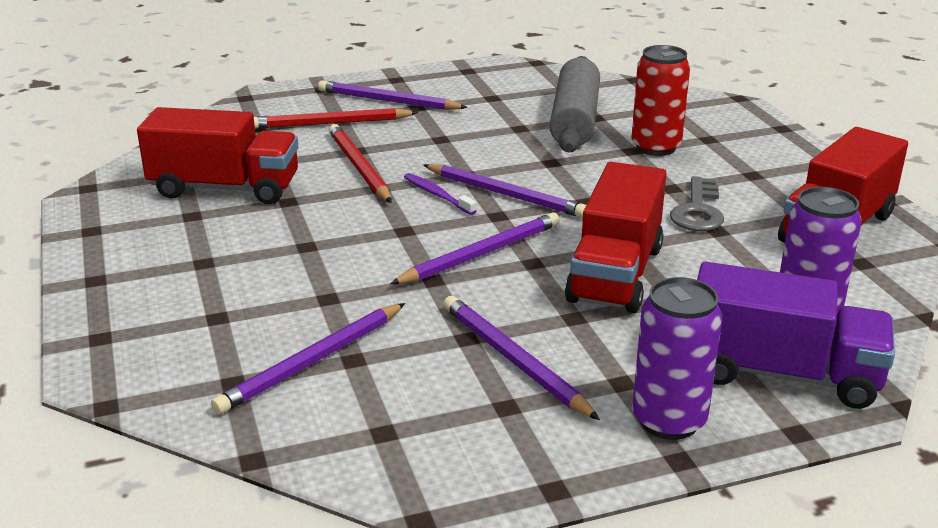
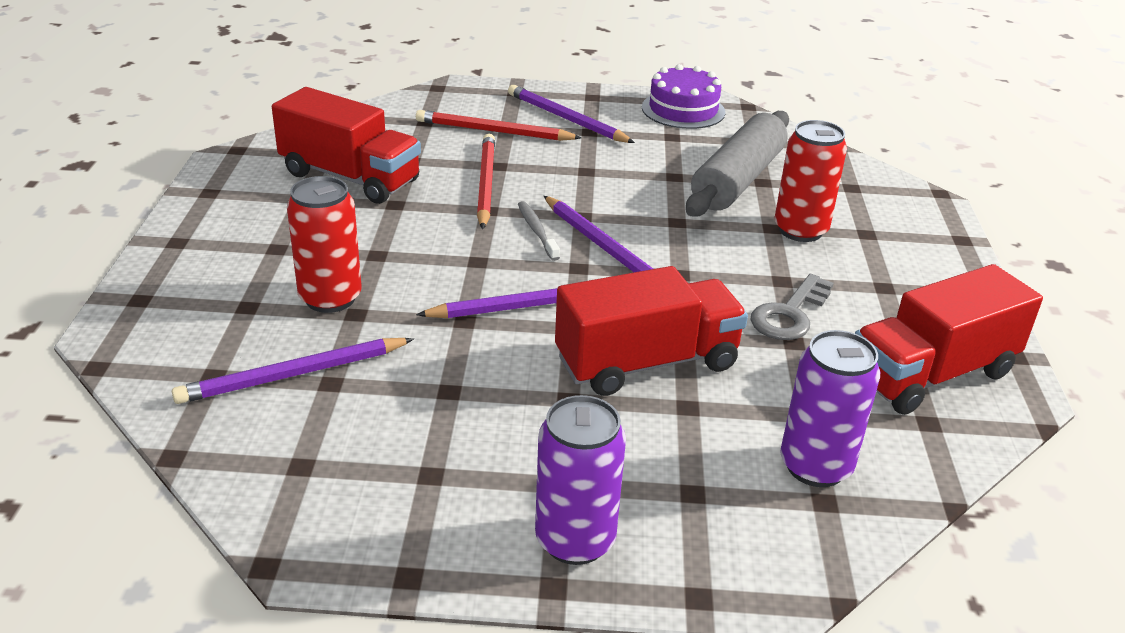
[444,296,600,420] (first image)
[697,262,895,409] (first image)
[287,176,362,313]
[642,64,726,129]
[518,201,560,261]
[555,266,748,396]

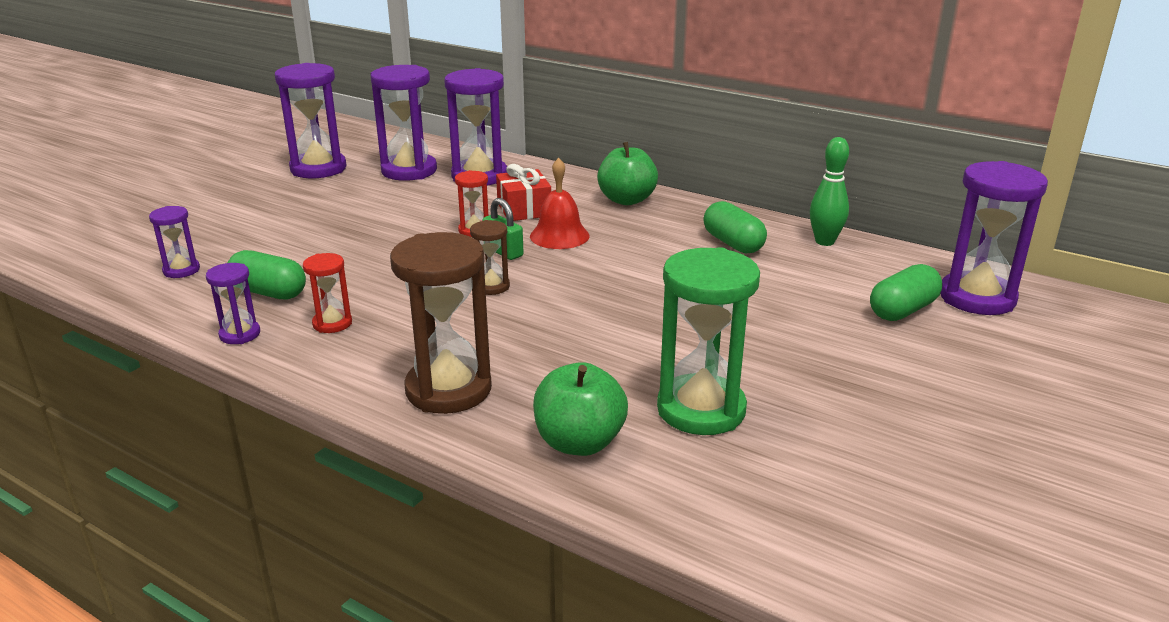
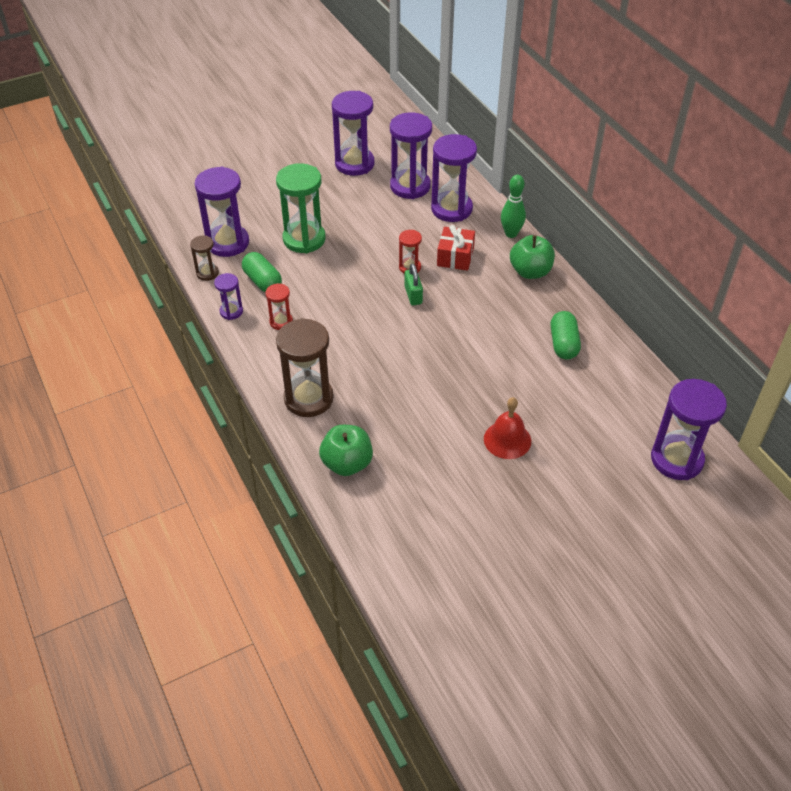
[870,264,942,321] (first image)
[190,235,219,281]
[484,397,531,459]
[276,163,326,253]
[501,175,526,238]
[195,166,249,257]

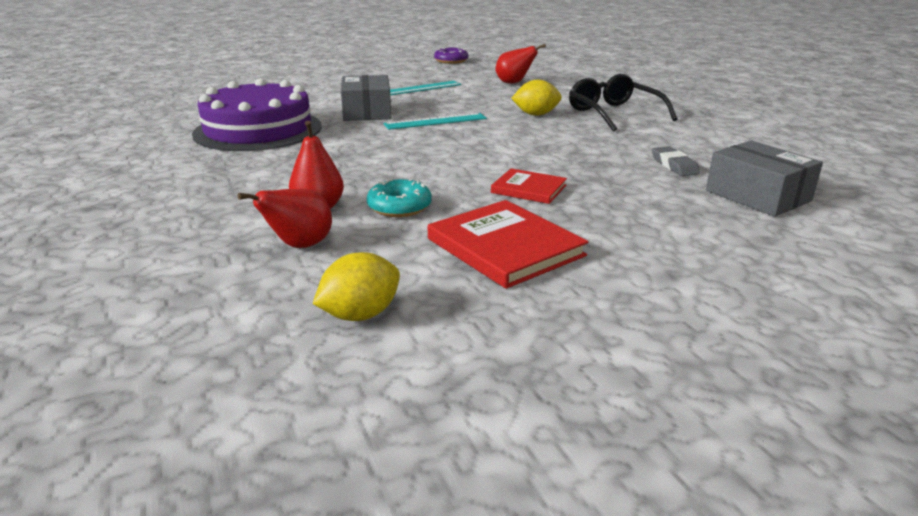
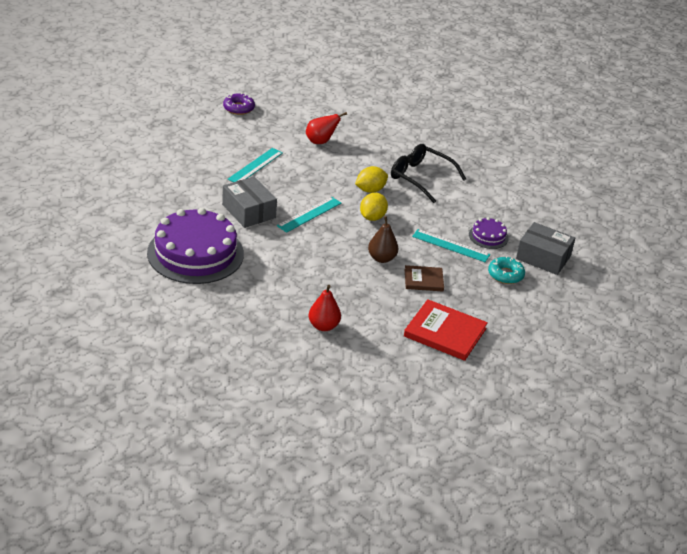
[238,189,332,248] (first image)
[368,216,398,263]
[412,229,490,262]
[360,193,388,221]
[488,256,525,284]
[469,217,509,249]
[405,265,444,291]

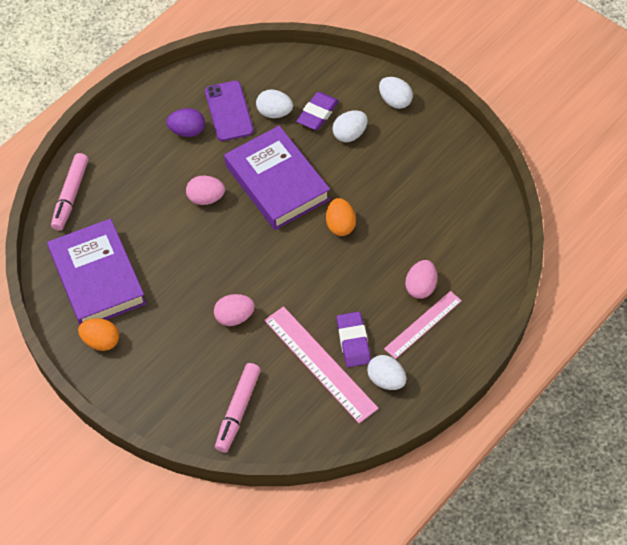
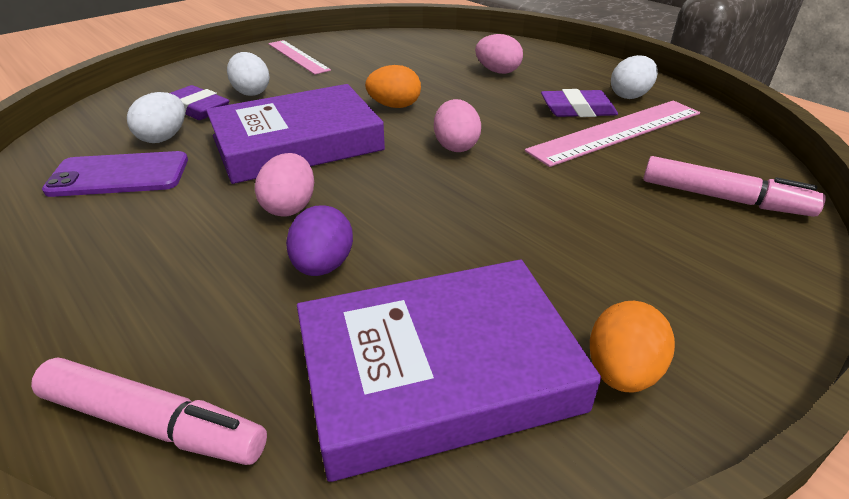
[379,77,413,109] (first image)
[286,205,353,276]
[434,99,481,152]
[269,40,331,75]

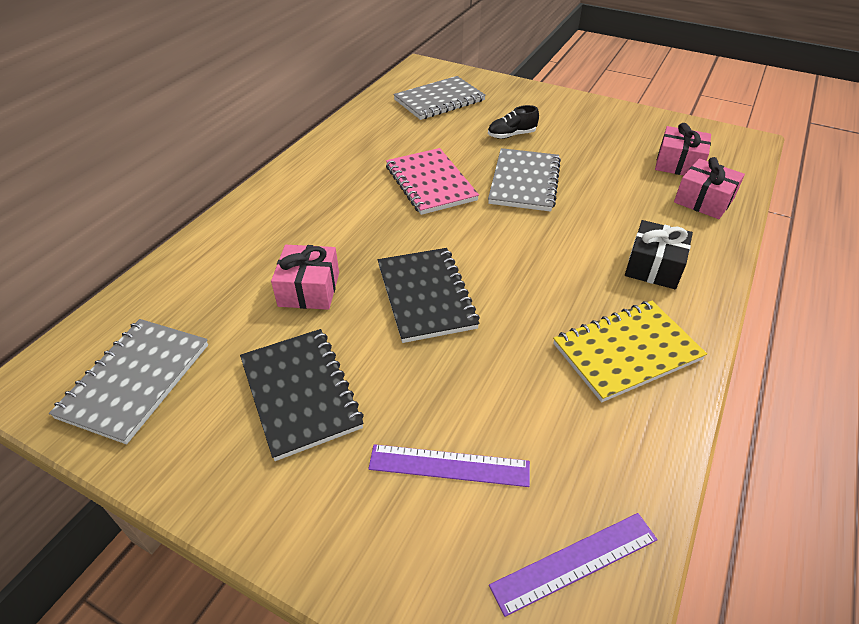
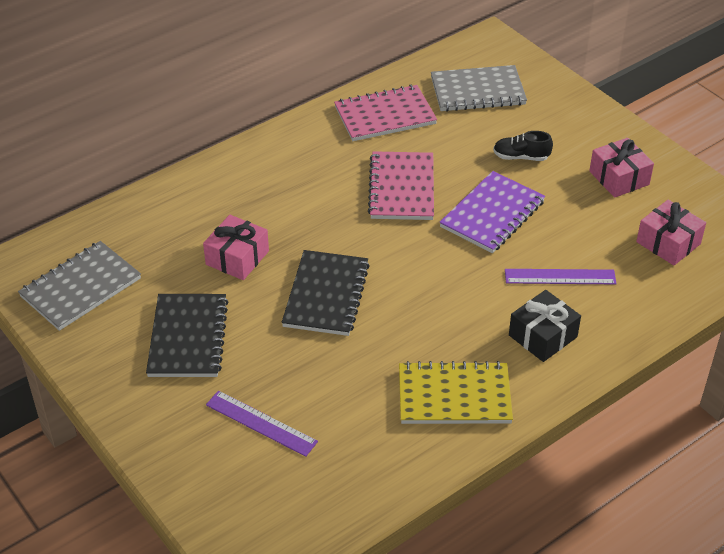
[334,85,437,141]
[505,269,617,284]
[589,138,654,198]
[439,171,545,253]

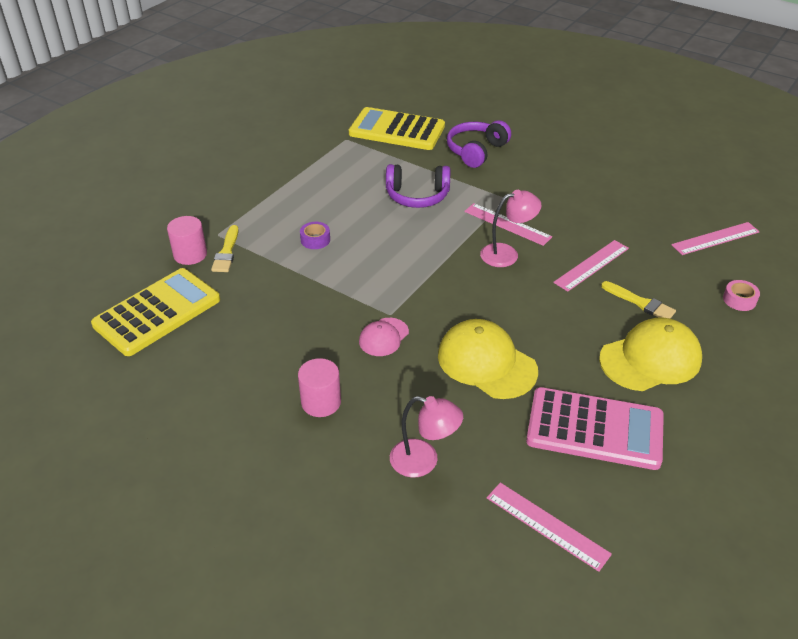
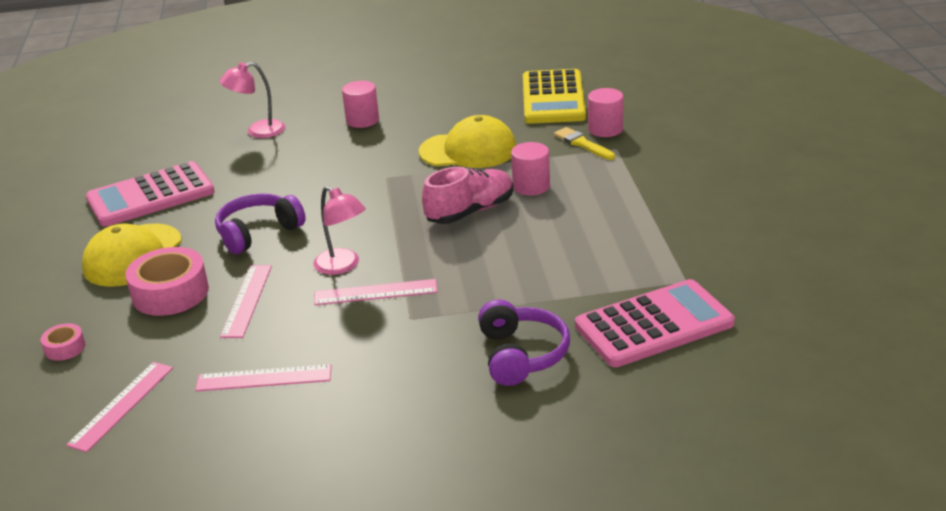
[359,318,409,356] (first image)
[422,167,513,224]
[215,193,306,254]
[419,115,516,168]
[195,364,332,391]
[511,142,550,195]
[125,247,209,316]
[575,279,735,367]
[313,186,366,275]

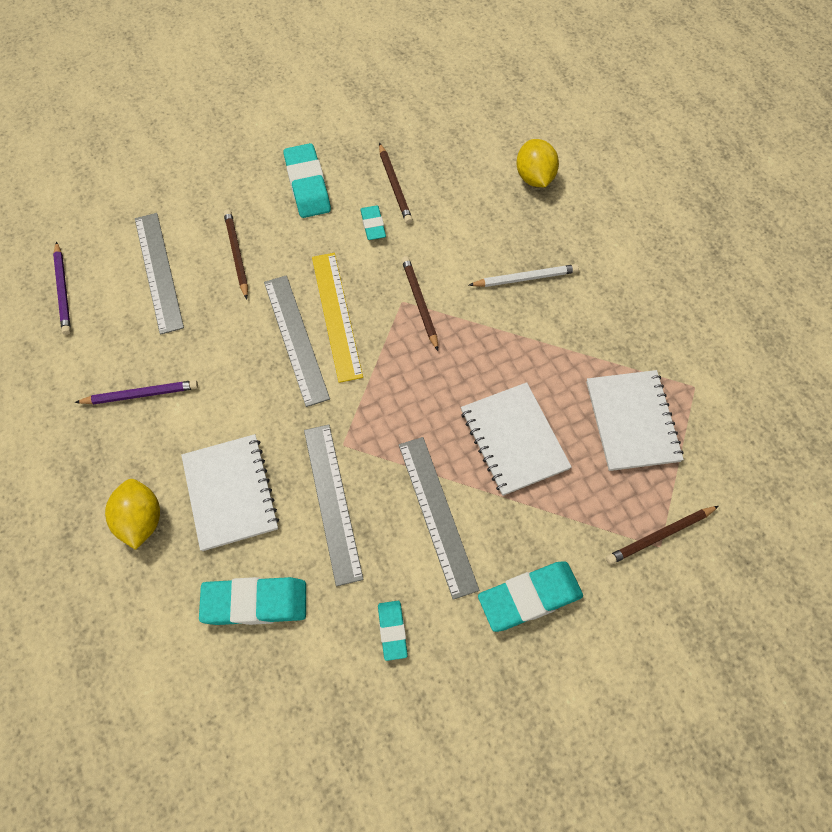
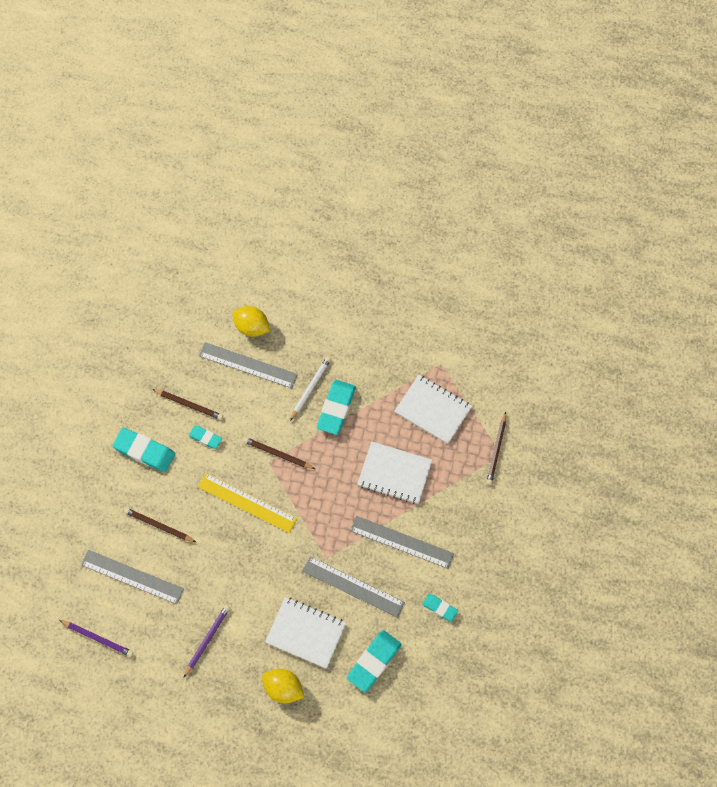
[199,342,298,388]
[317,380,356,435]

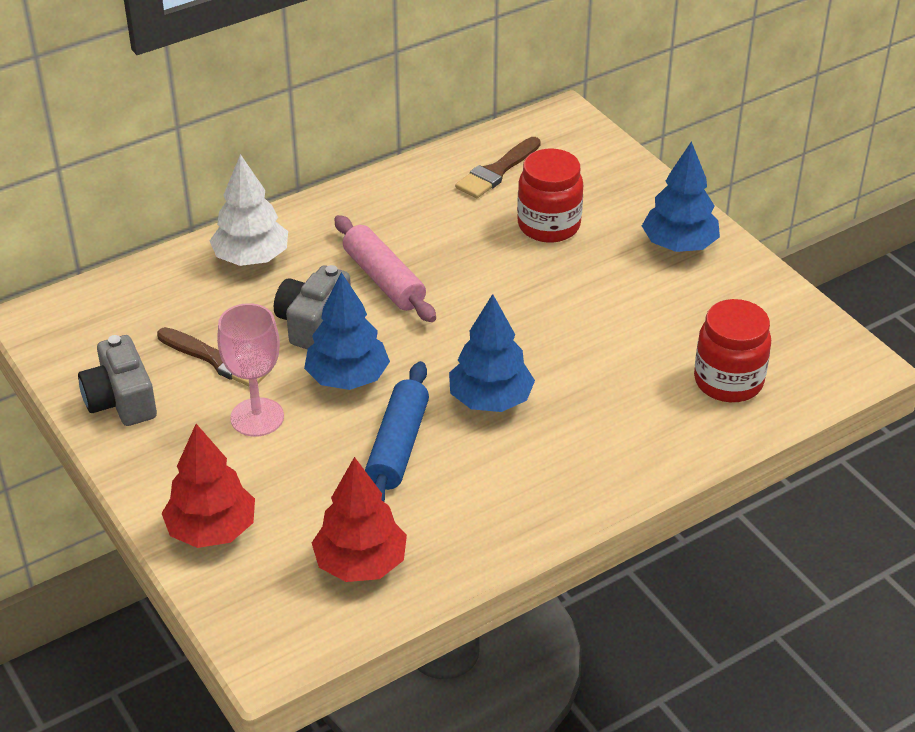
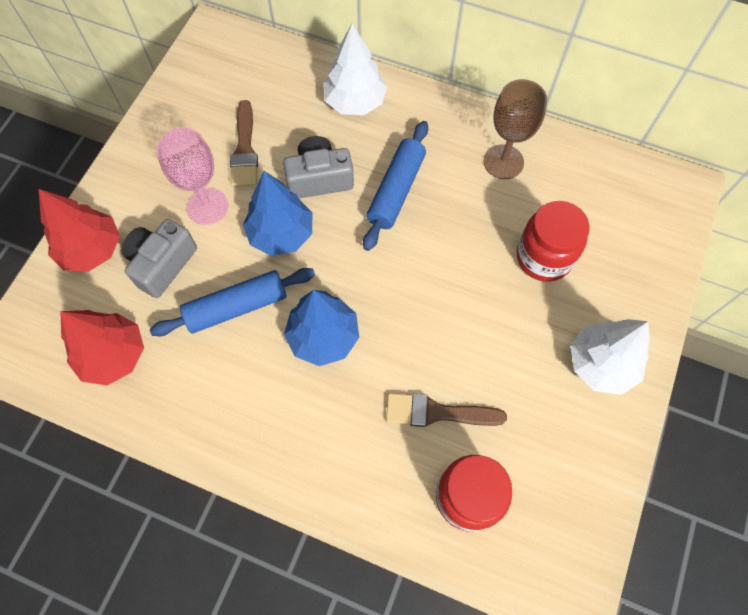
[484,79,547,179]
[122,219,197,298]
[386,393,507,427]
[363,121,428,251]
[570,319,650,395]

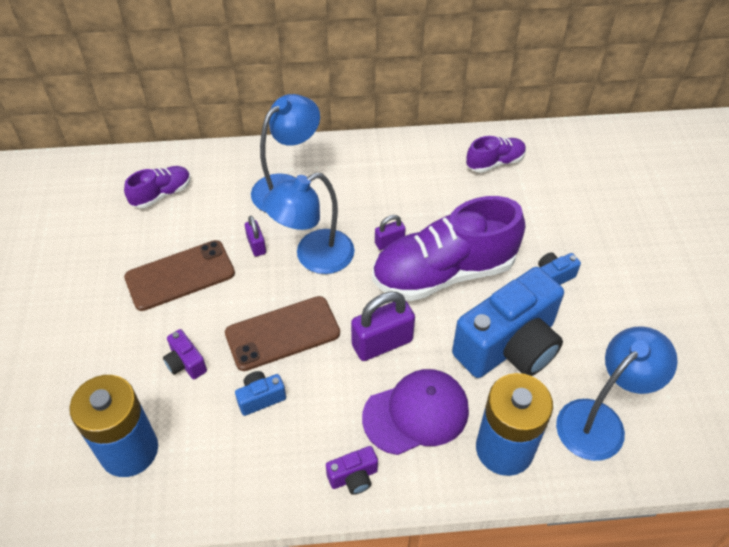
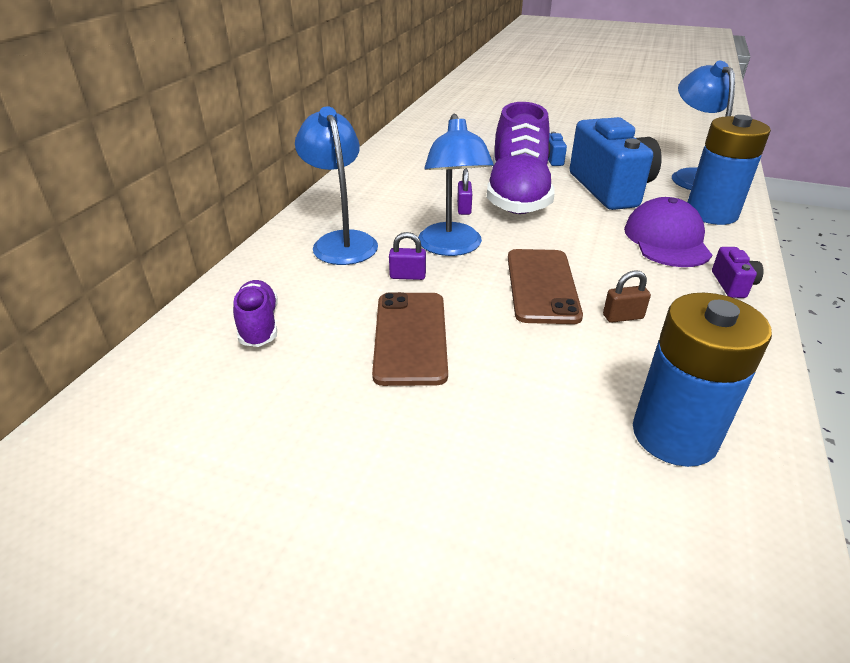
[163,329,207,379] (first image)
[351,292,415,361] (first image)
[466,136,526,173] (first image)
[603,270,651,323]

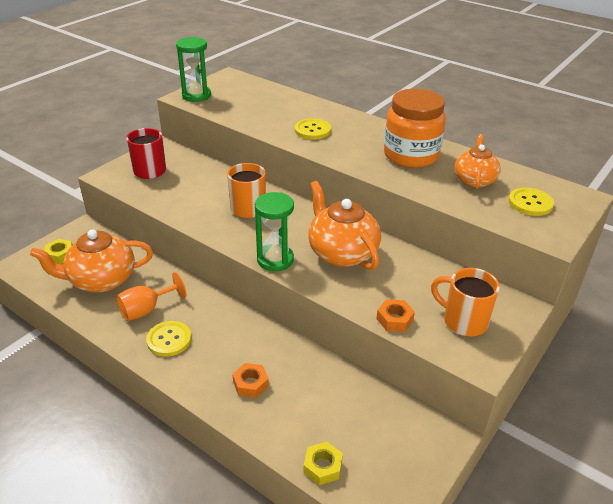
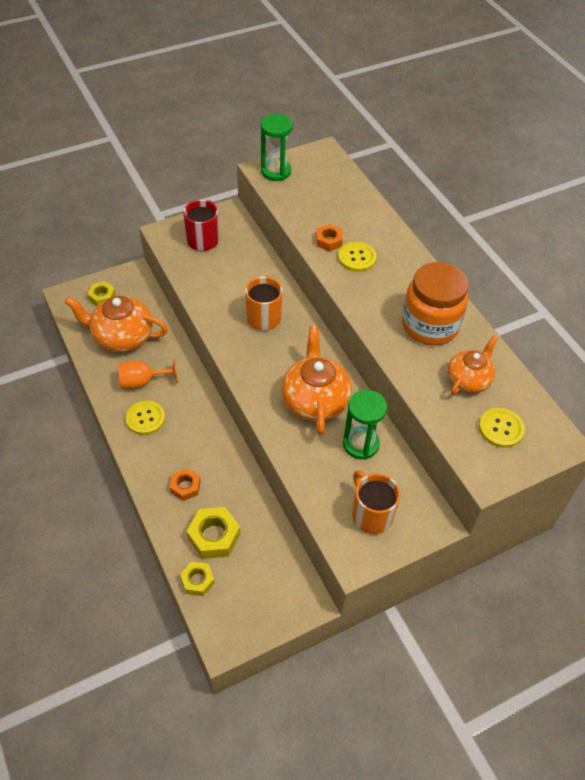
[187,507,240,559]
[343,390,387,460]
[316,224,343,252]

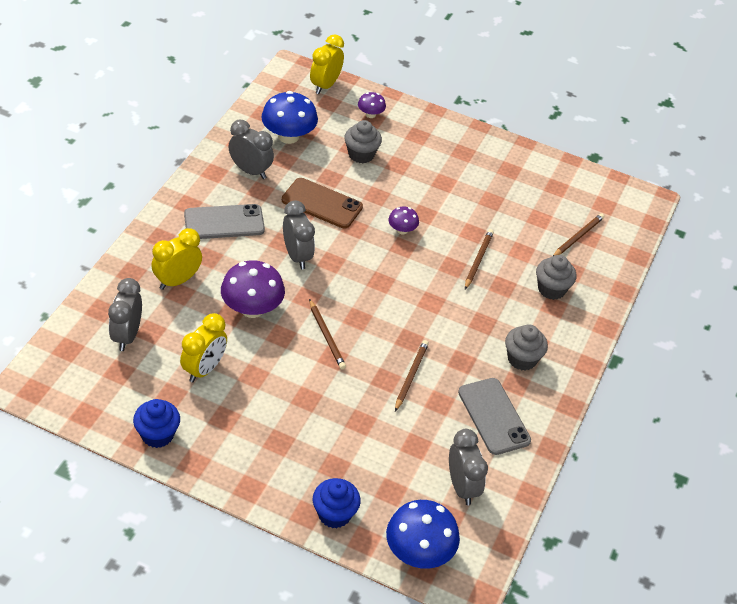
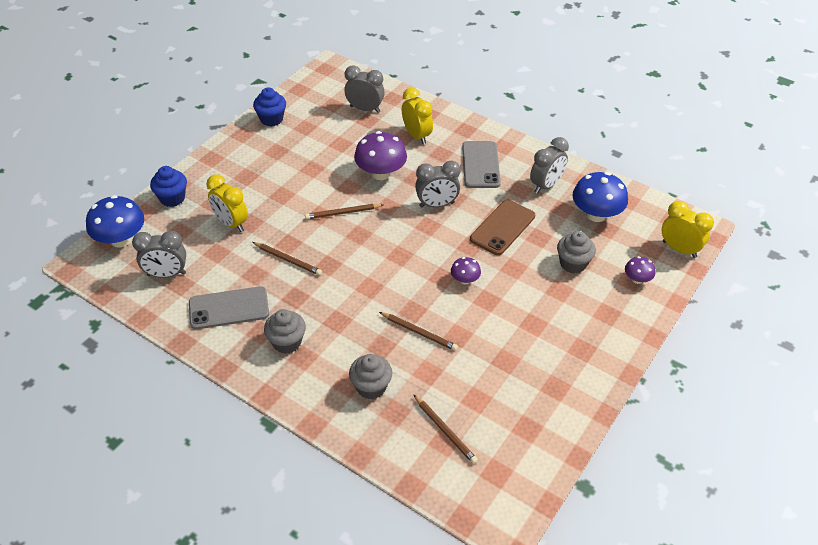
[207,174,248,232]

